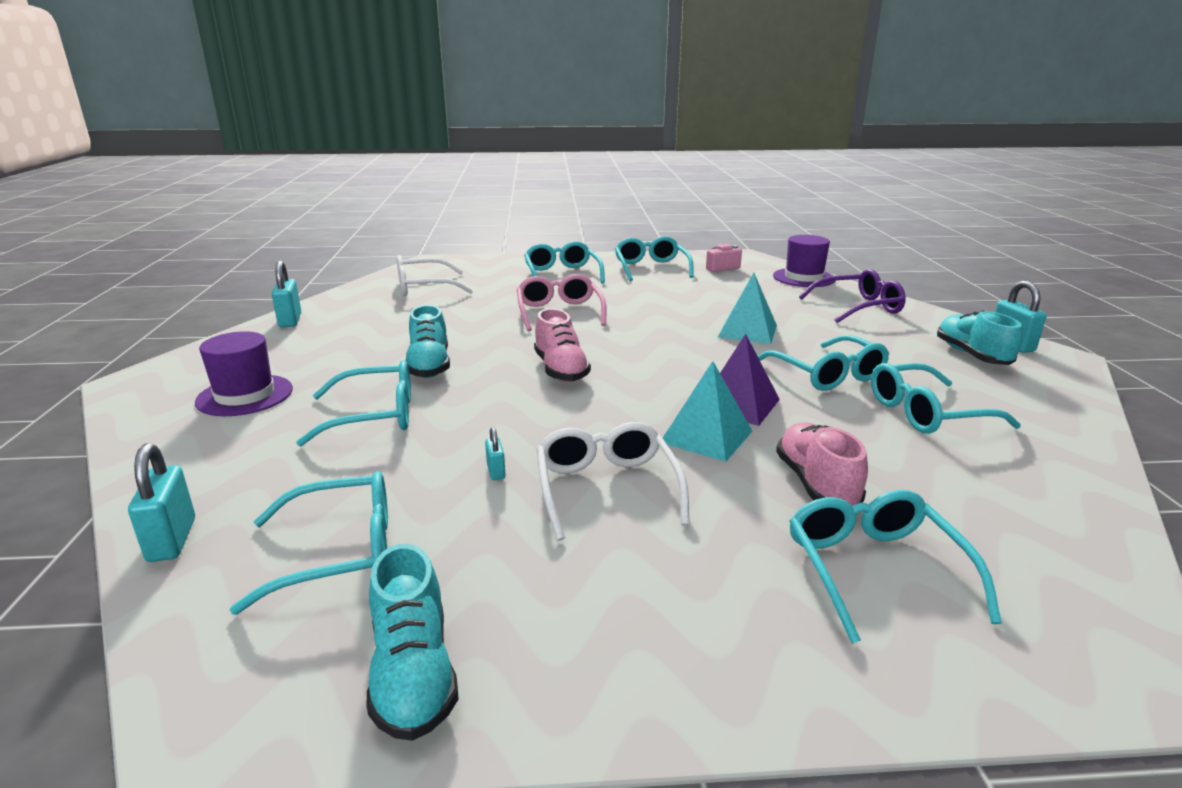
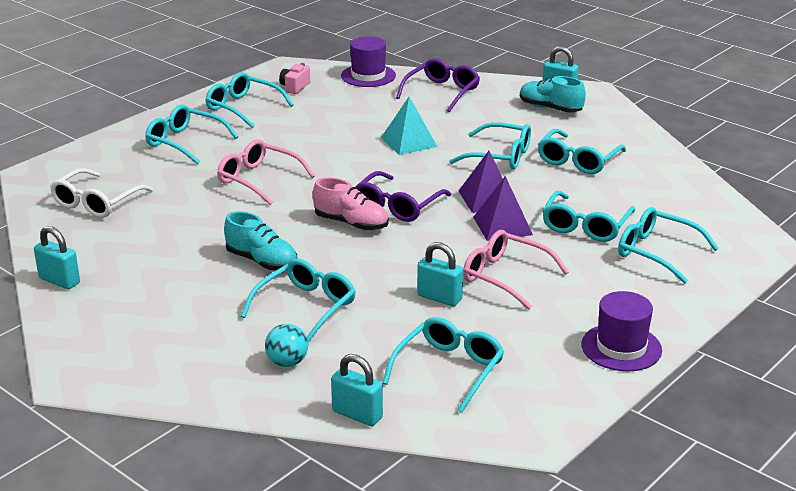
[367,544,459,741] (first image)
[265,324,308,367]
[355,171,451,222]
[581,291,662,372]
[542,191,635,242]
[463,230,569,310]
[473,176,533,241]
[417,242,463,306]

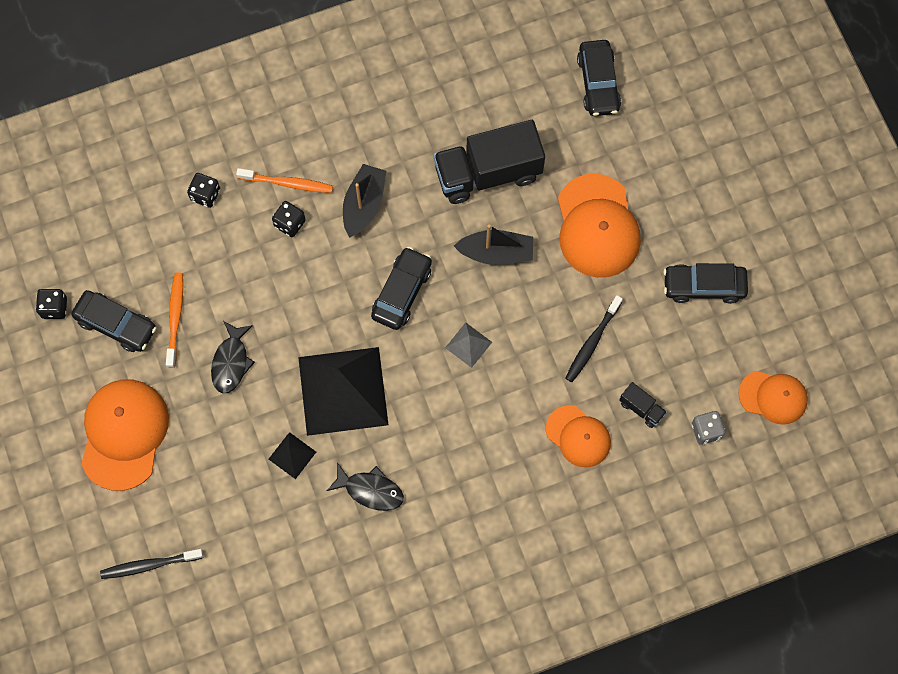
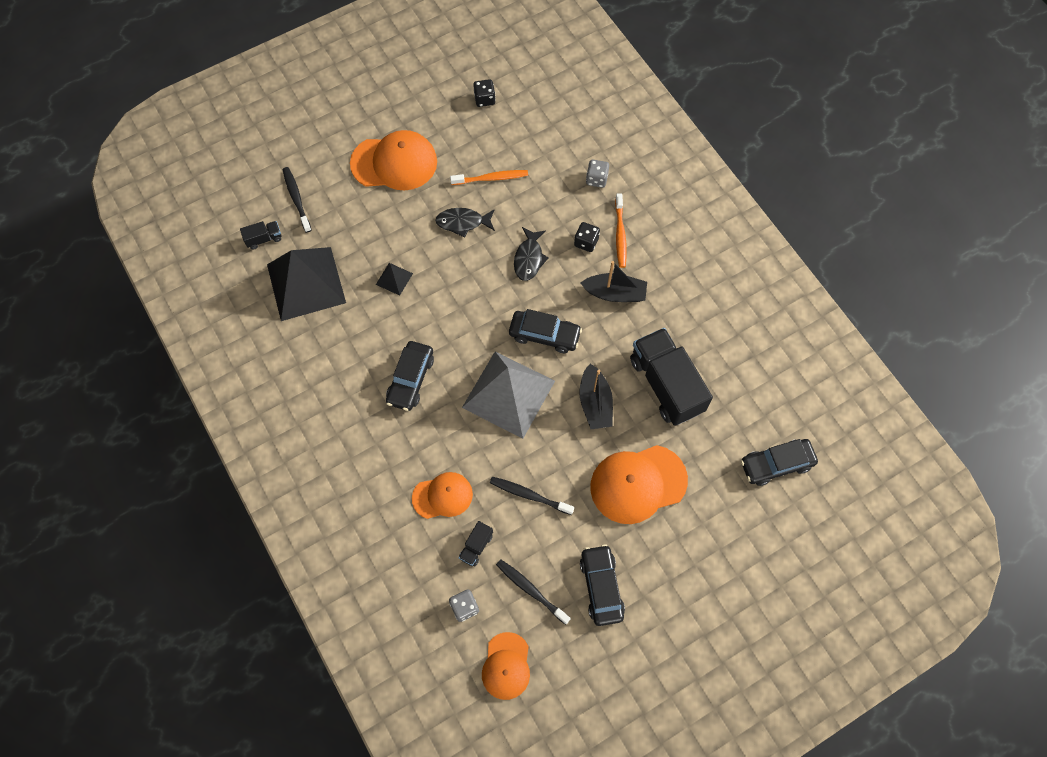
[240,221,281,250]
[496,559,571,625]
[386,341,434,411]
[267,247,346,321]
[514,227,549,281]
[586,160,609,188]
[412,472,473,519]
[462,351,555,439]

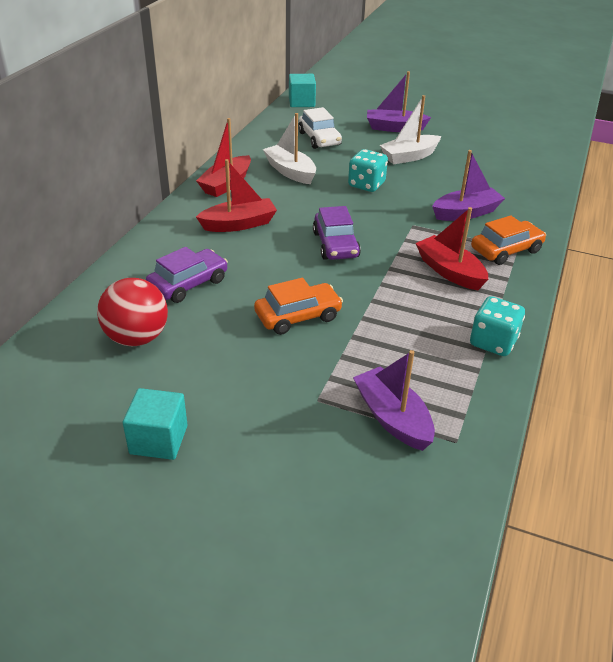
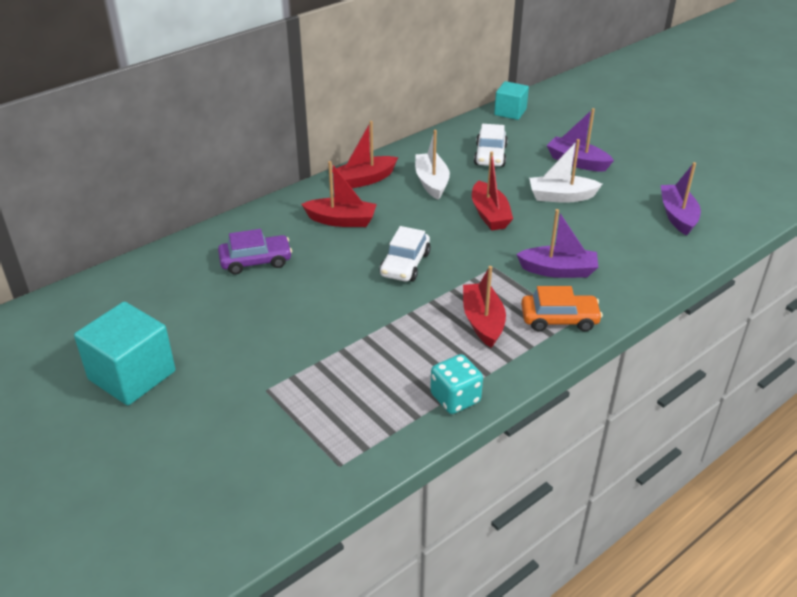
[97,278,168,346] (first image)
[254,278,343,335] (first image)
[661,162,701,235]
[472,151,513,231]
[380,226,431,282]
[74,302,175,405]

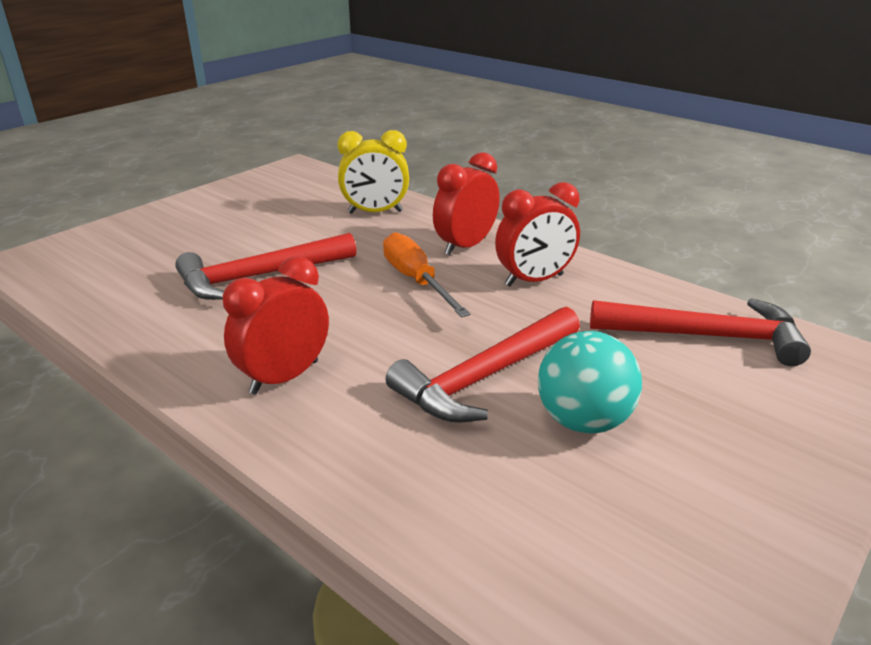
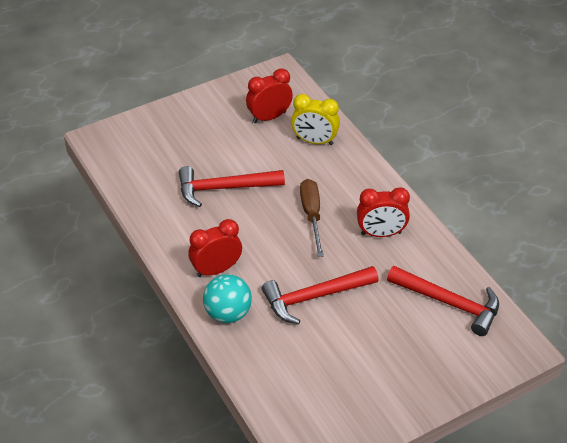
[246,69,293,123]
[203,274,252,323]
[300,179,324,257]

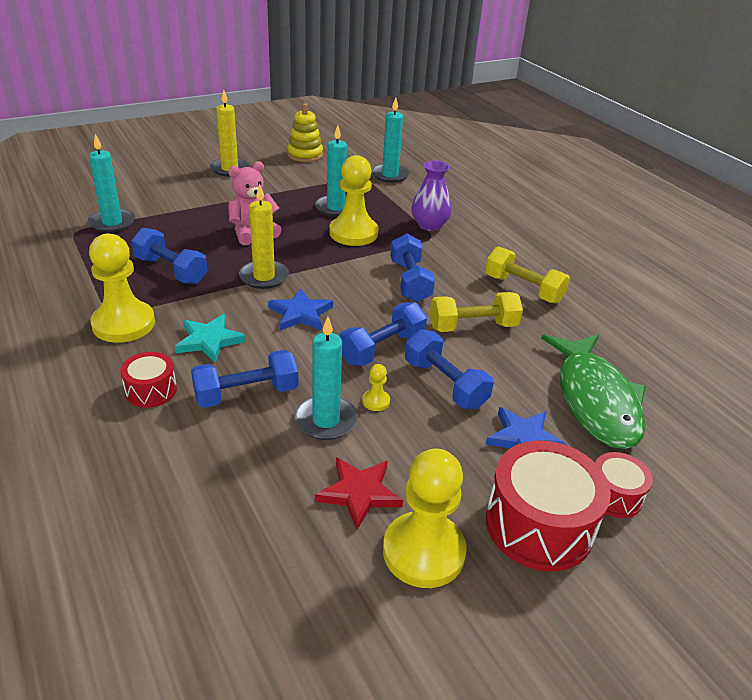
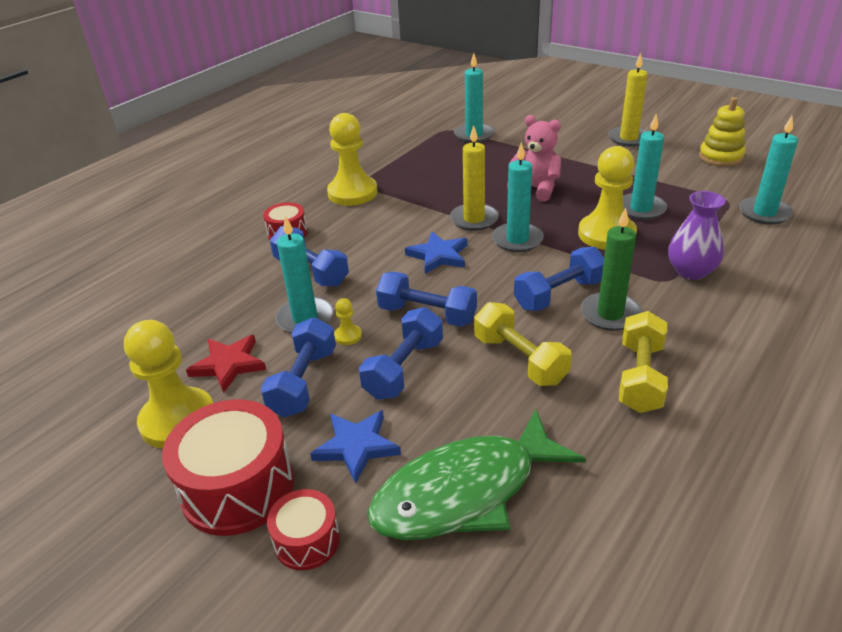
[175,314,246,363] (first image)
[492,142,544,252]
[581,208,642,331]
[260,317,336,418]

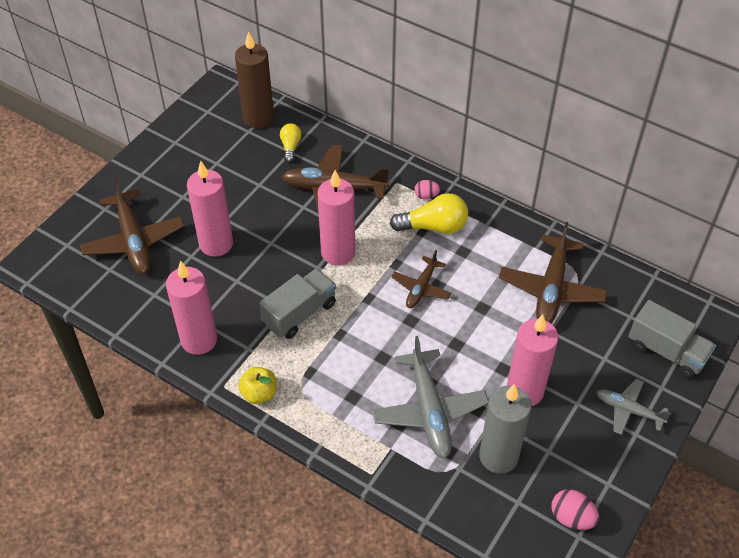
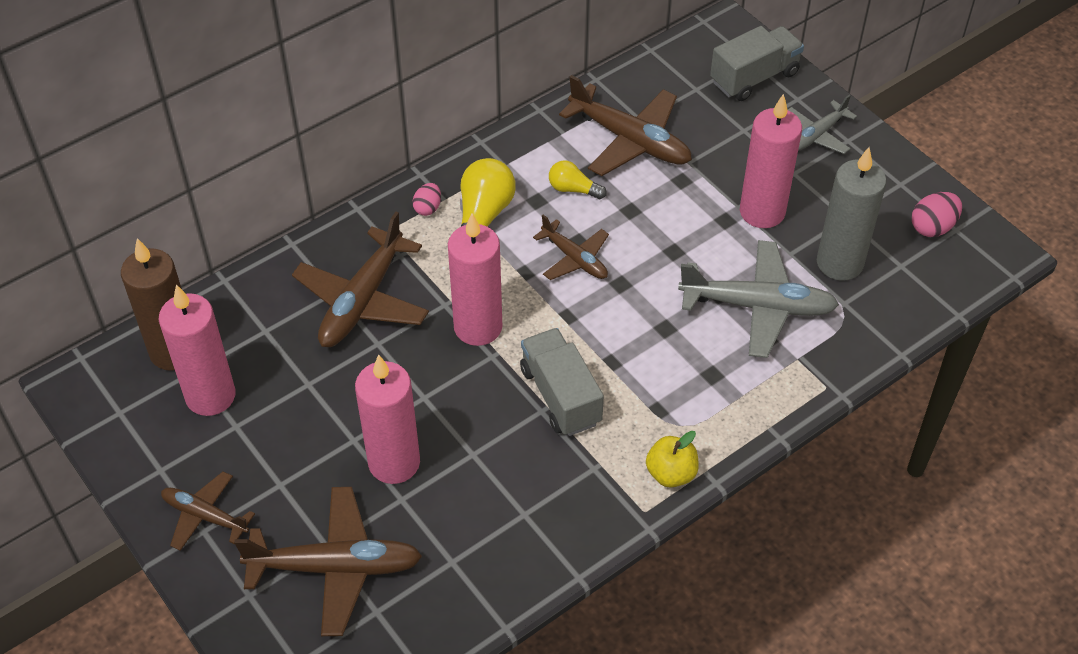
[161,472,255,551]
[159,284,236,416]
[549,160,607,199]

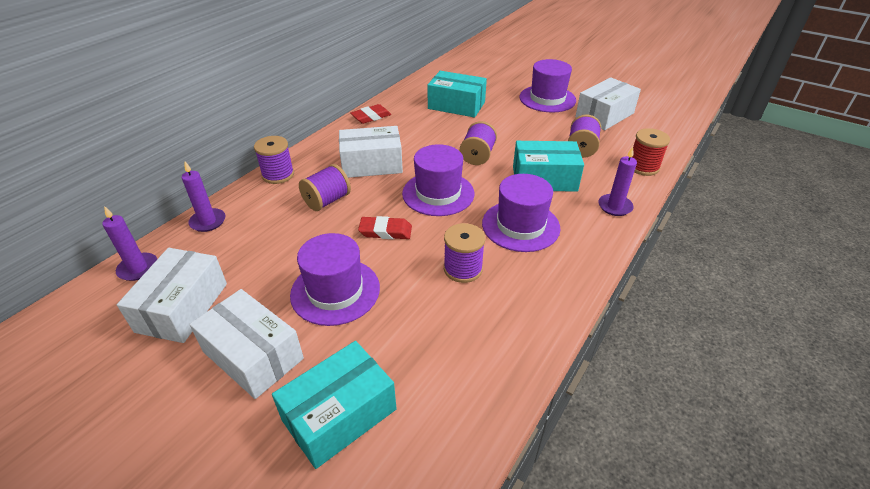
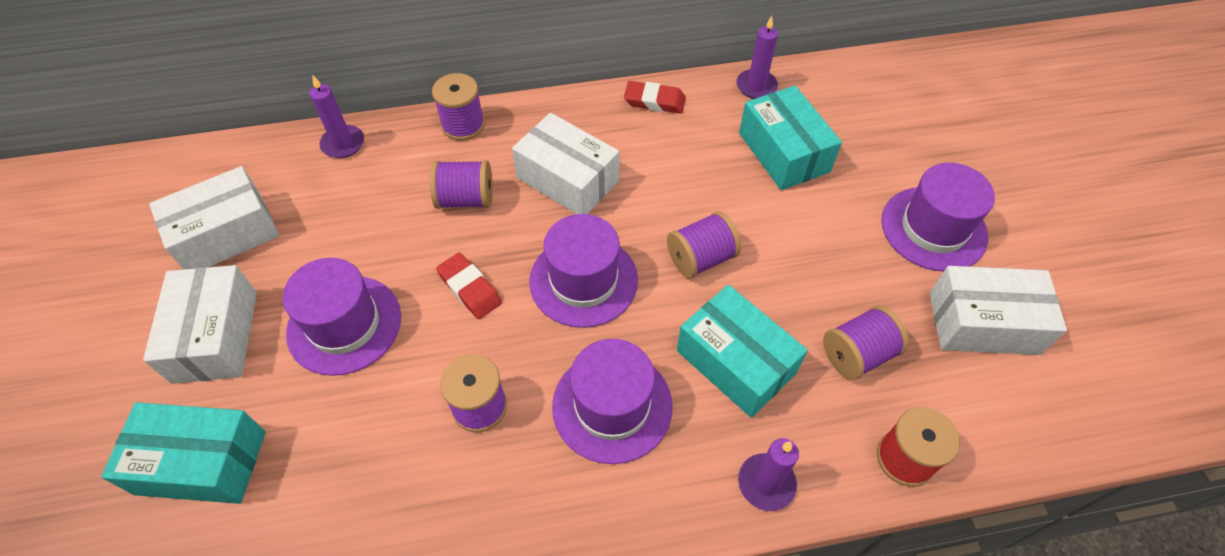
[736,16,778,99]

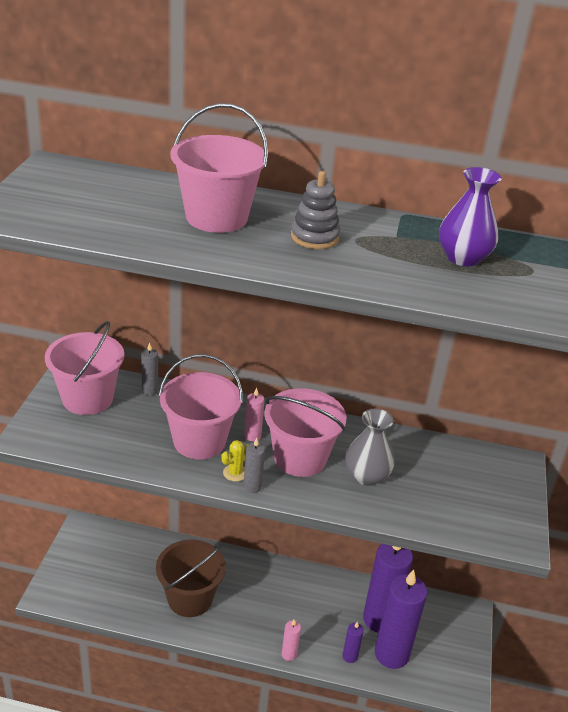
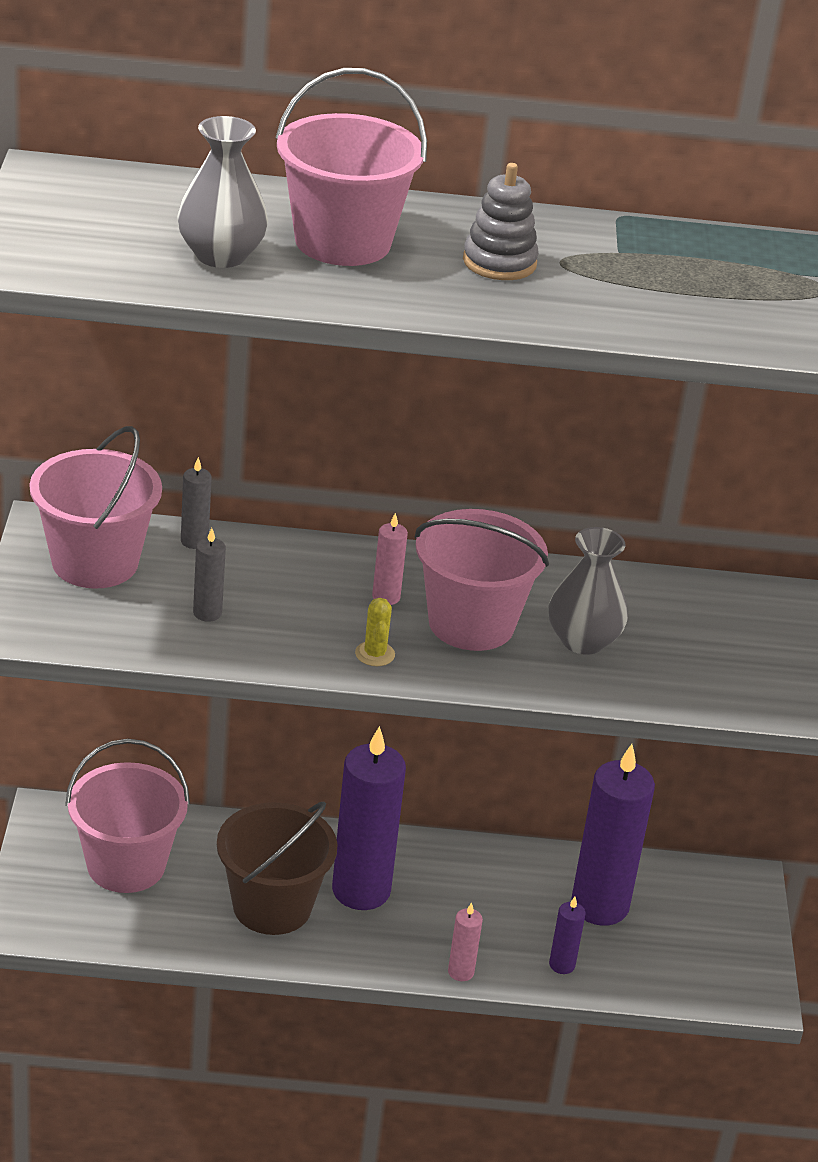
[439,167,502,266] (first image)
[177,116,268,268]
[65,739,190,893]
[193,528,226,622]
[332,726,406,910]
[355,598,395,666]

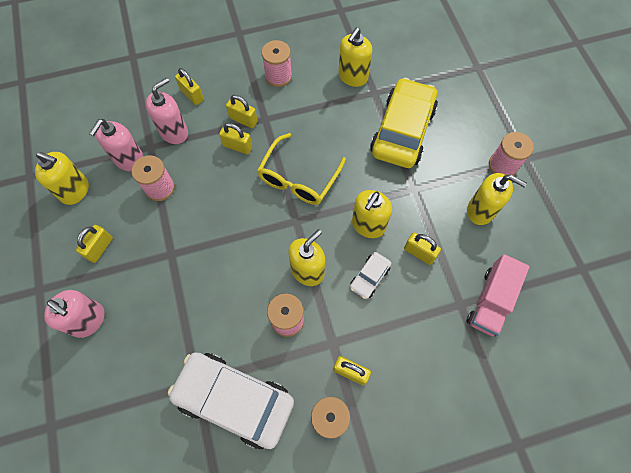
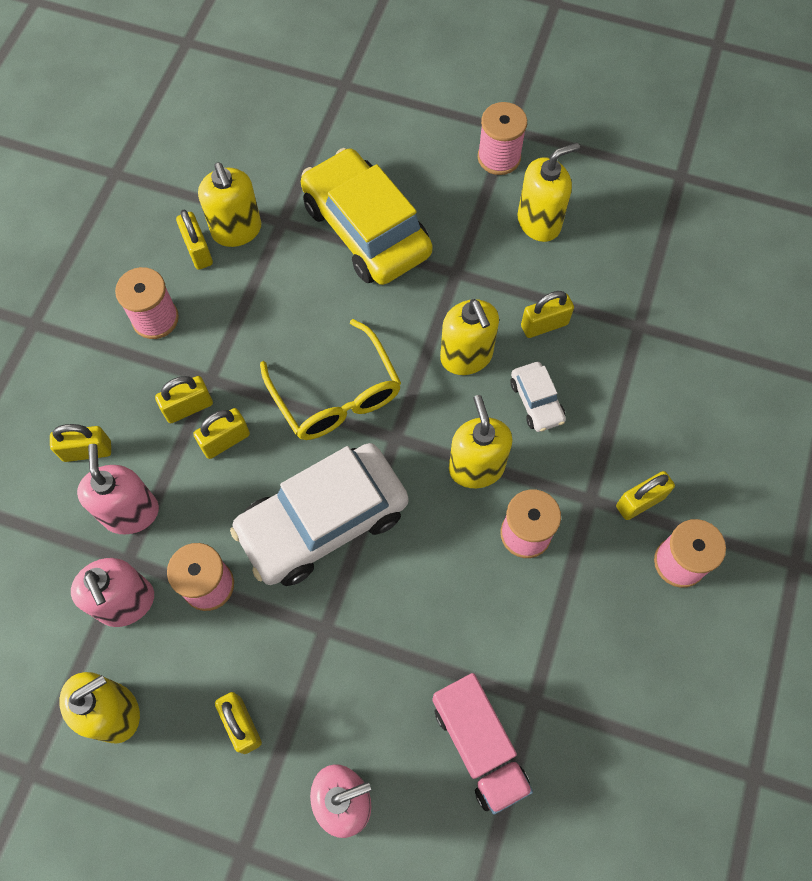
[176,210,213,270]
[230,443,409,586]
[432,673,533,815]

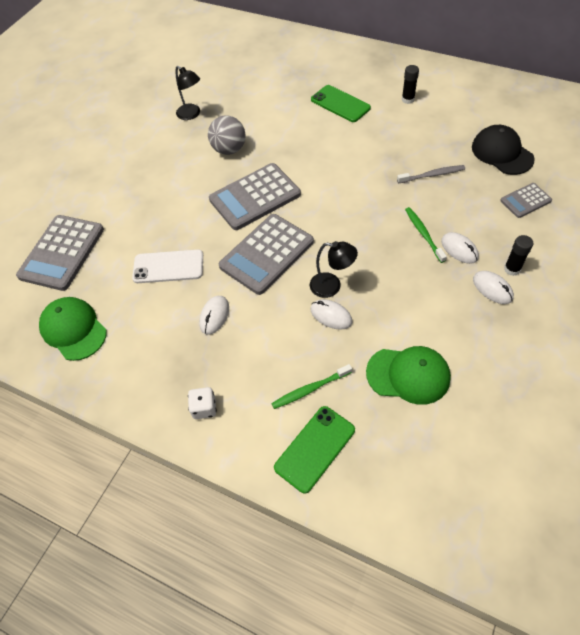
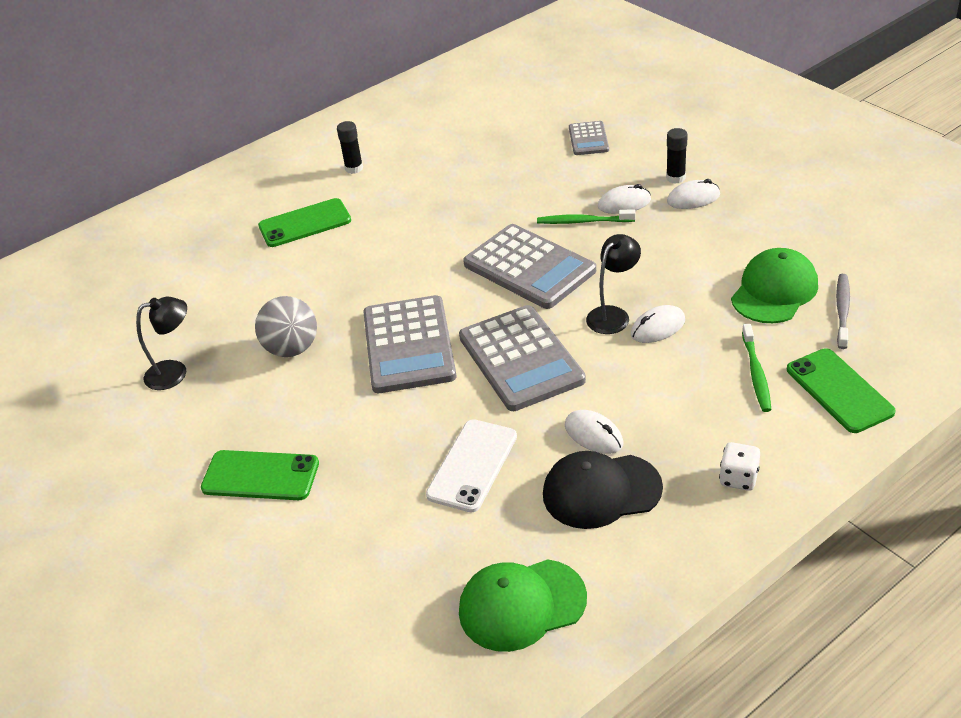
[201,450,319,500]
[463,224,596,309]
[836,274,850,349]
[543,451,663,529]

